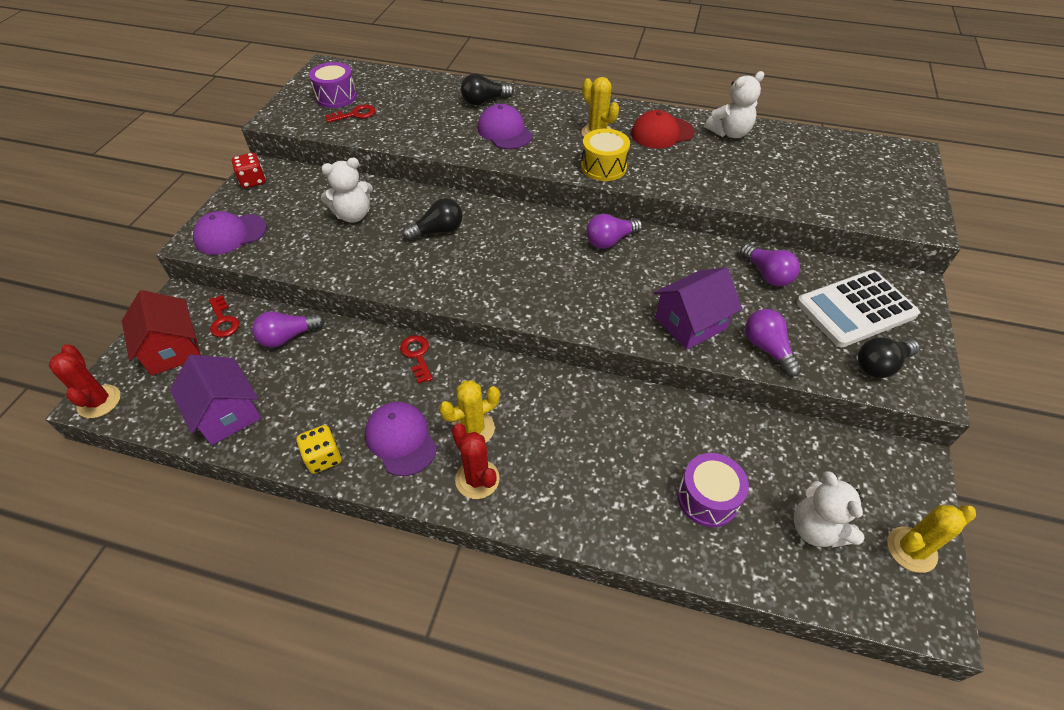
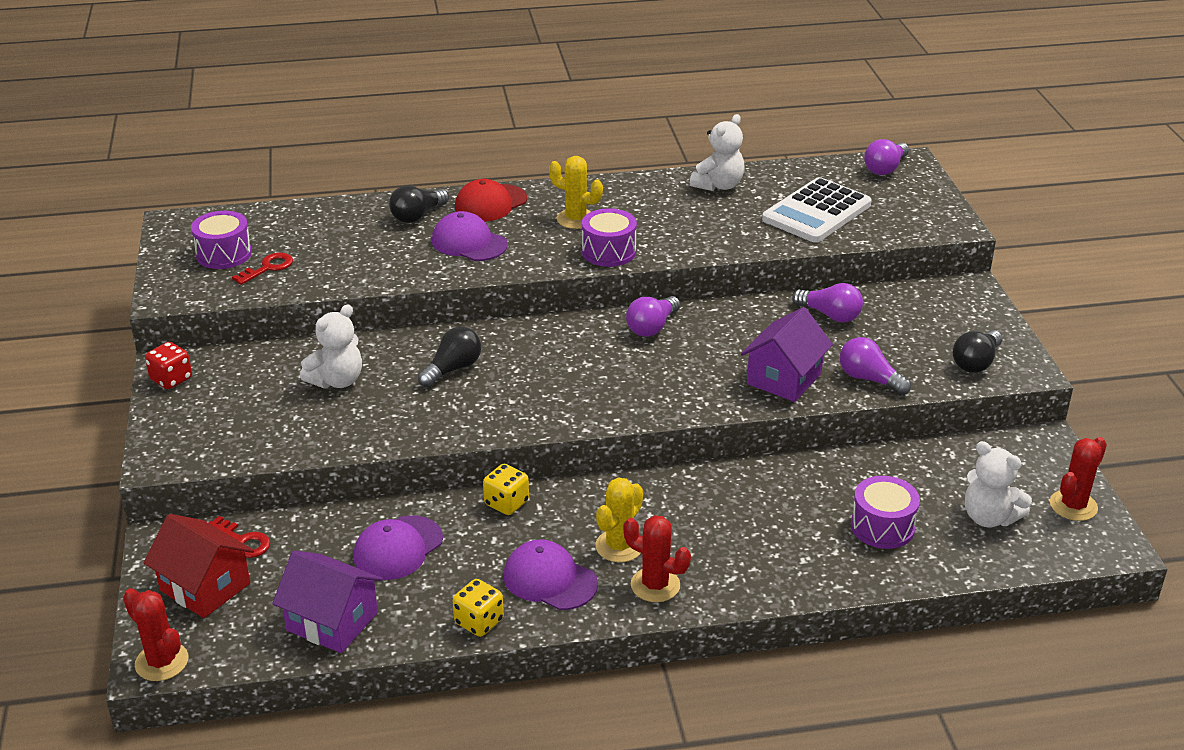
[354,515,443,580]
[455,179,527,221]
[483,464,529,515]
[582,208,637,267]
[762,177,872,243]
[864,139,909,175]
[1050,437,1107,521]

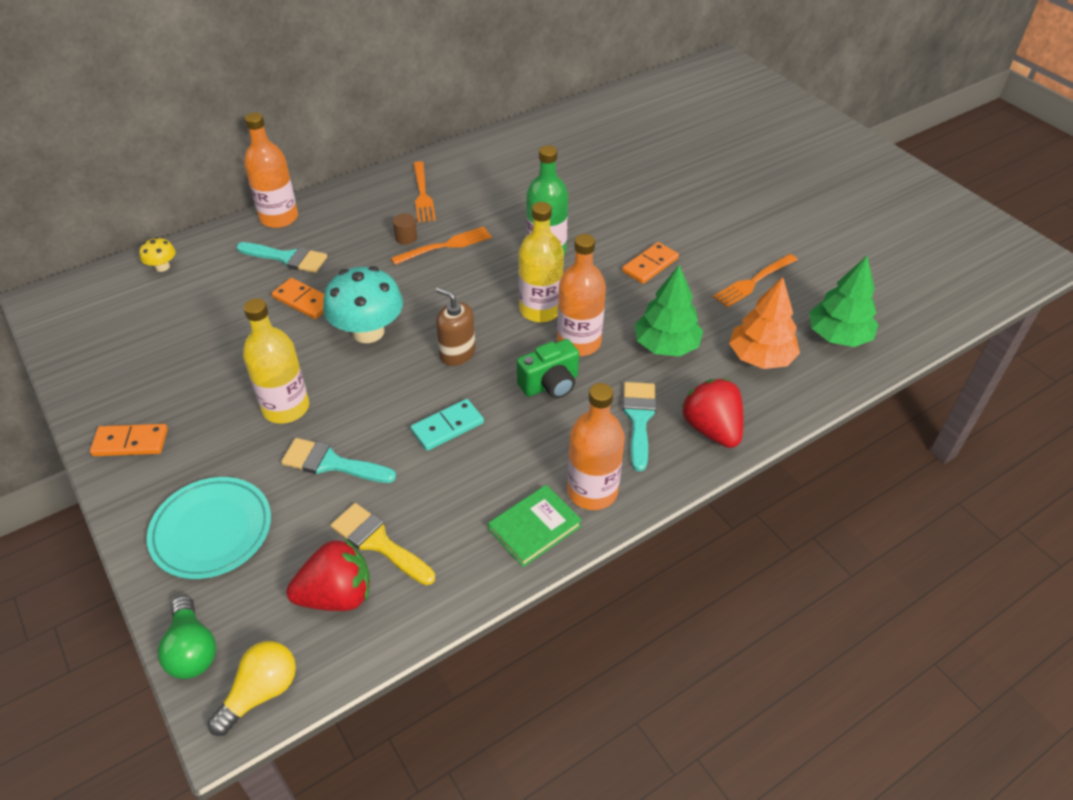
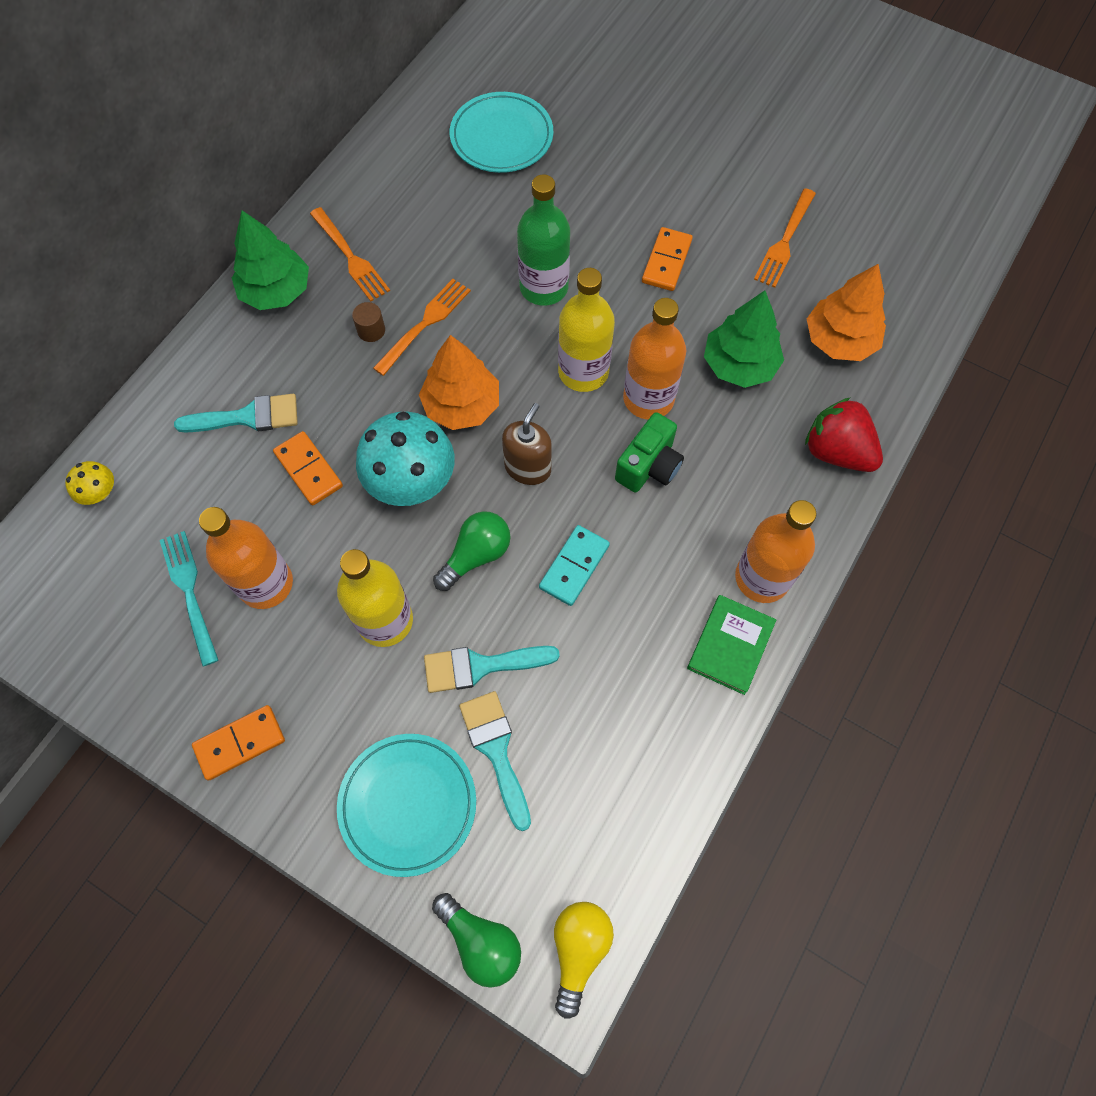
[160,531,218,666]
[199,507,293,609]
[232,210,309,310]
[273,431,343,506]
[419,335,499,430]
[433,511,511,591]
[450,92,553,173]
[459,691,531,831]
[502,403,552,485]
[286,539,370,611] (first image)
[331,503,435,585] (first image)

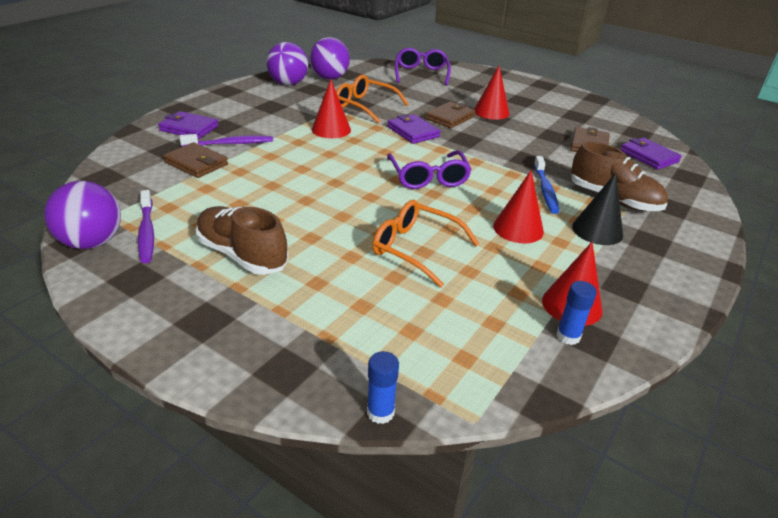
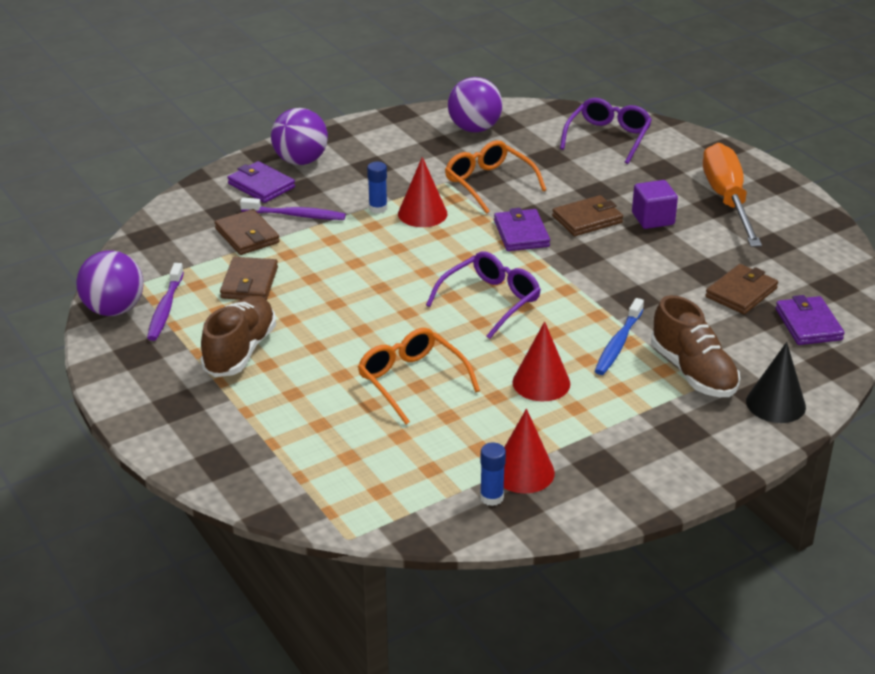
[200,296,276,377]
[220,257,278,300]
[271,108,328,165]
[367,162,387,213]
[426,252,541,339]
[632,180,678,229]
[703,143,762,247]
[746,342,806,423]

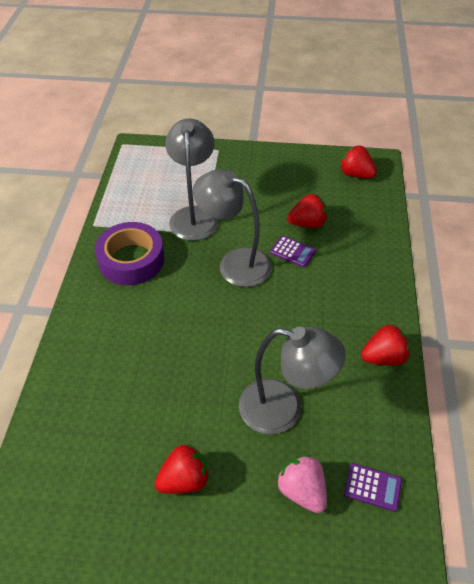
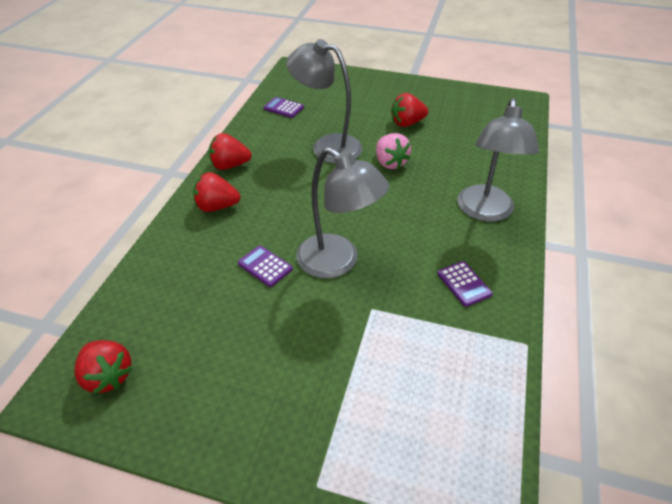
[193,172,240,212]
[376,133,411,169]
[437,261,493,307]
[457,98,539,222]

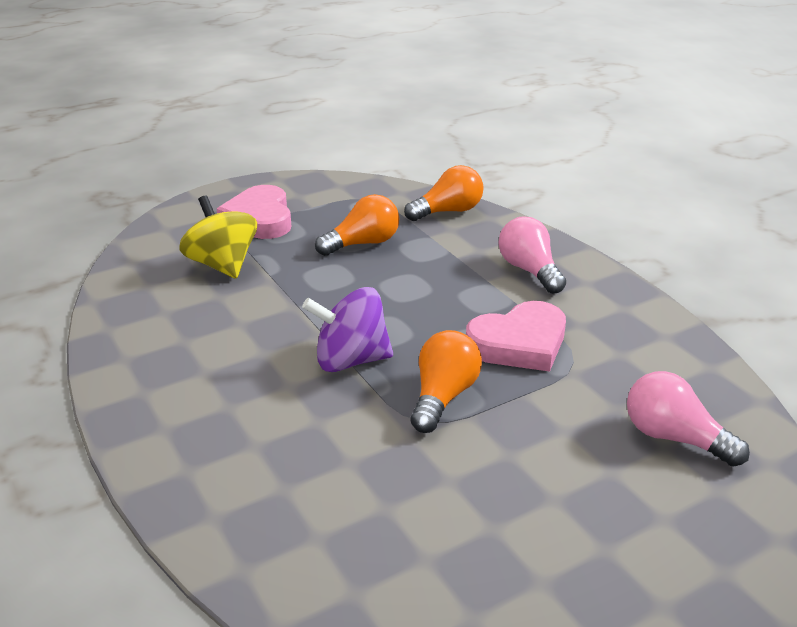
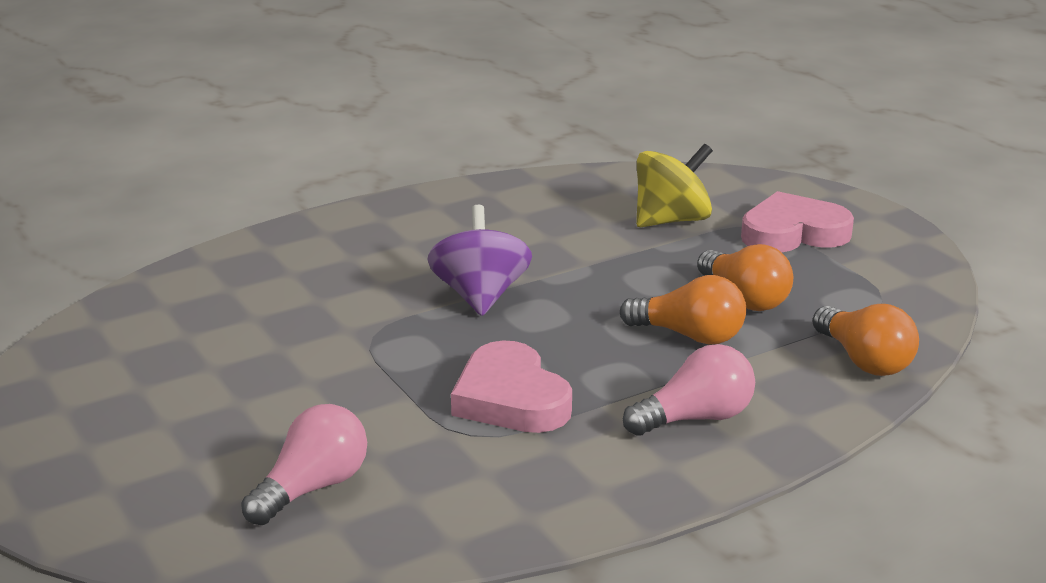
[620,275,746,345]

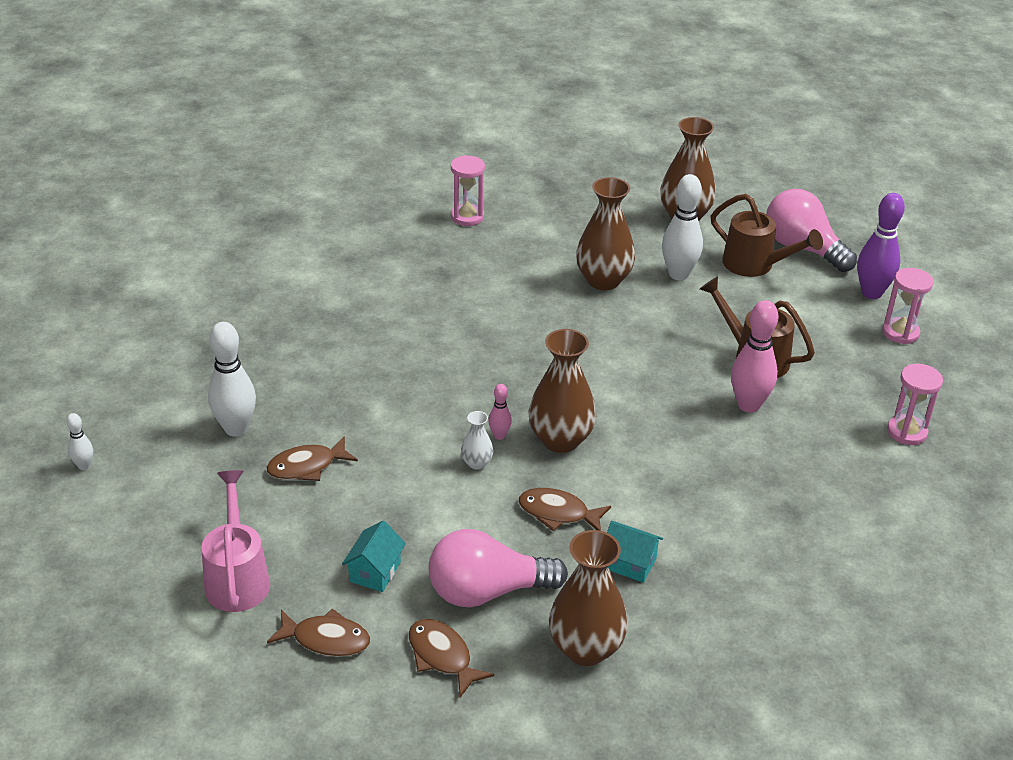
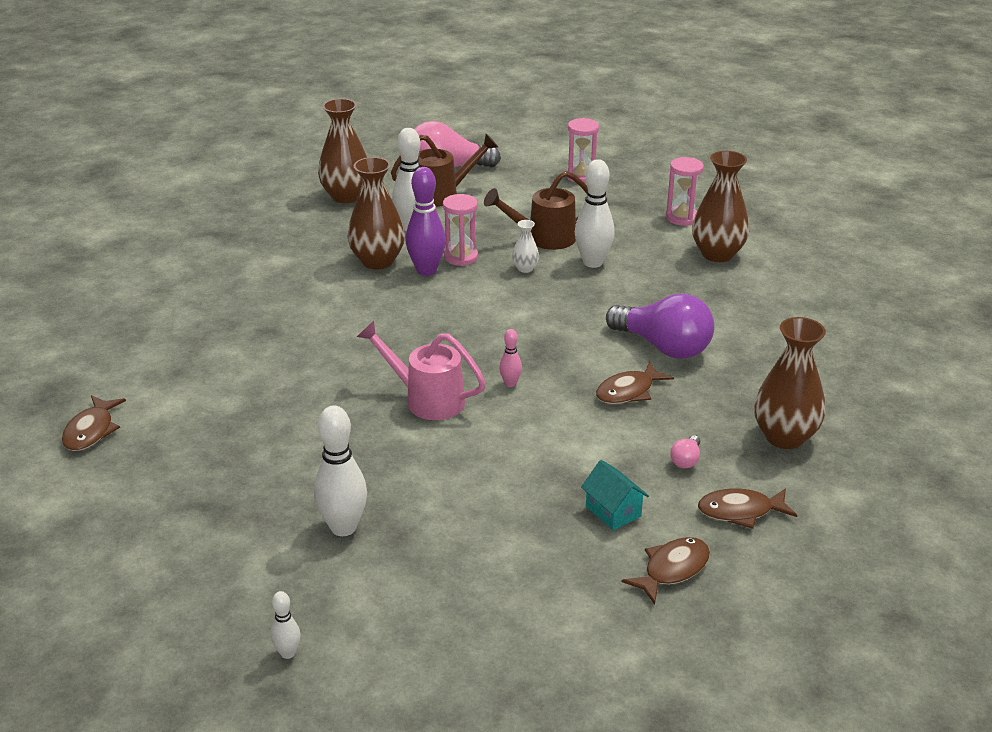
[62,395,126,451]
[357,320,486,420]
[406,167,446,276]
[443,194,478,266]
[512,220,539,273]
[575,159,615,268]
[606,293,715,359]
[670,435,700,468]
[692,151,749,262]
[607,521,663,583] (first image)

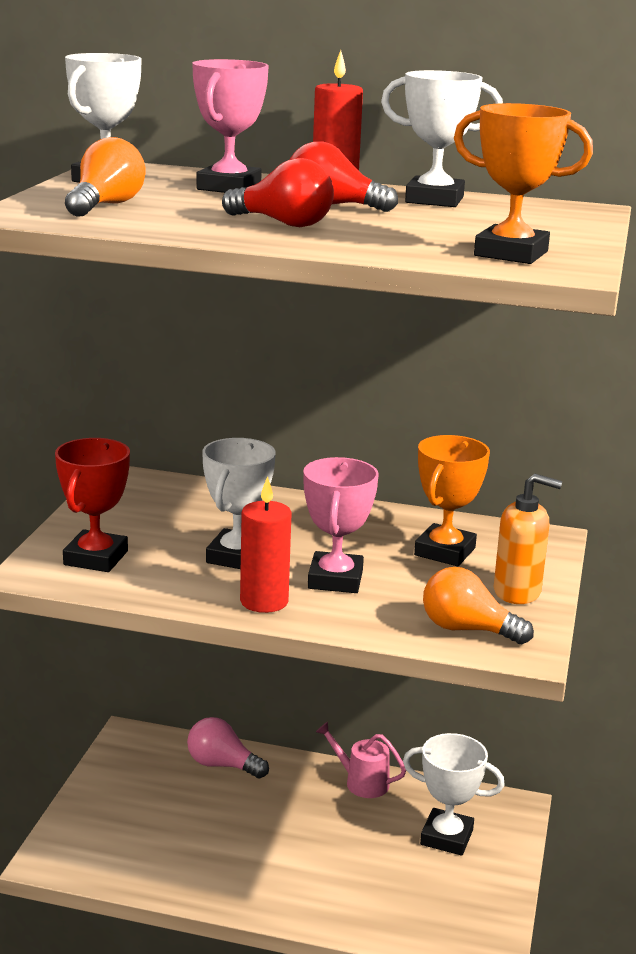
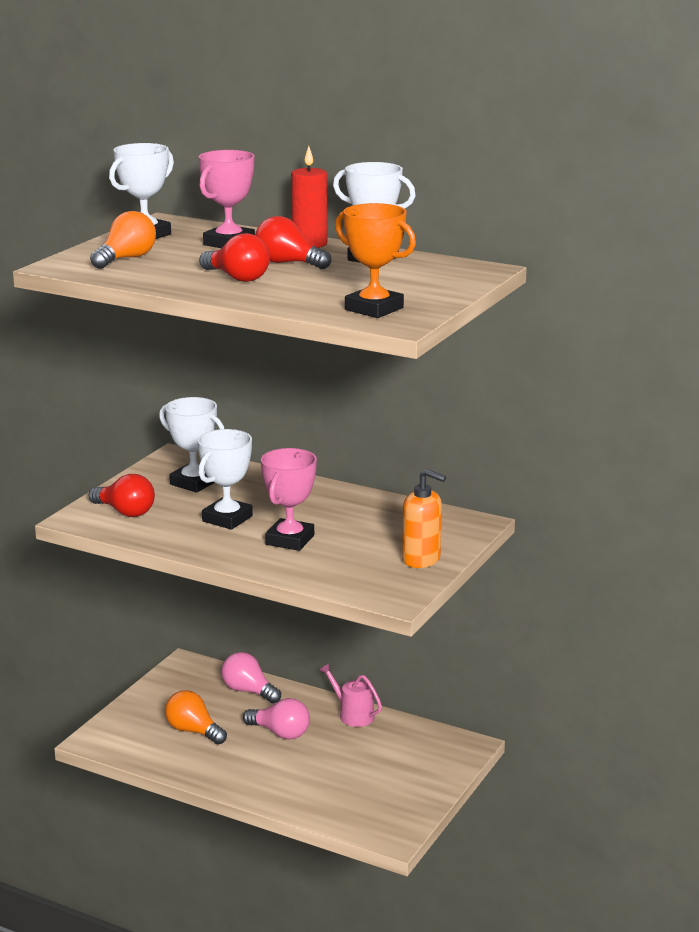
[89,474,155,517]
[159,397,224,493]
[165,690,227,744]
[243,698,310,739]
[240,476,292,613] (first image)
[414,435,490,566] (first image)

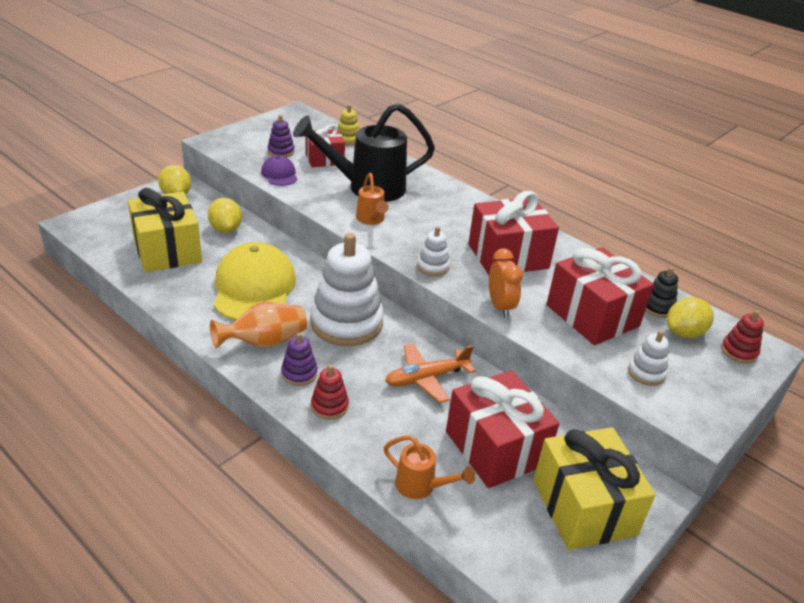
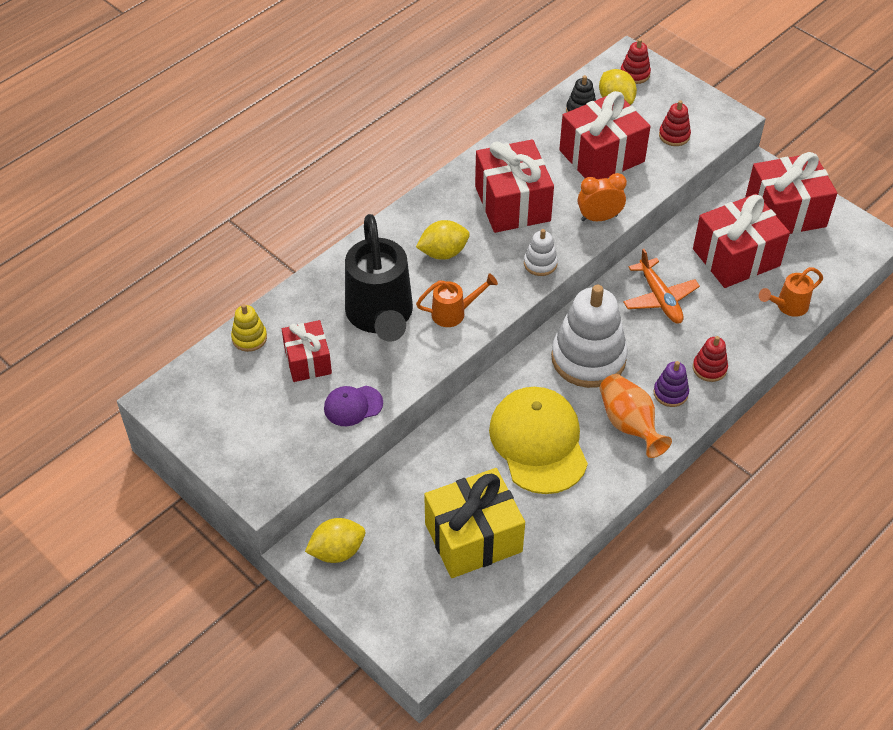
[416,220,470,260]
[489,387,588,494]
[659,100,691,146]
[745,152,837,234]
[759,267,823,317]
[268,115,294,157] (first image)

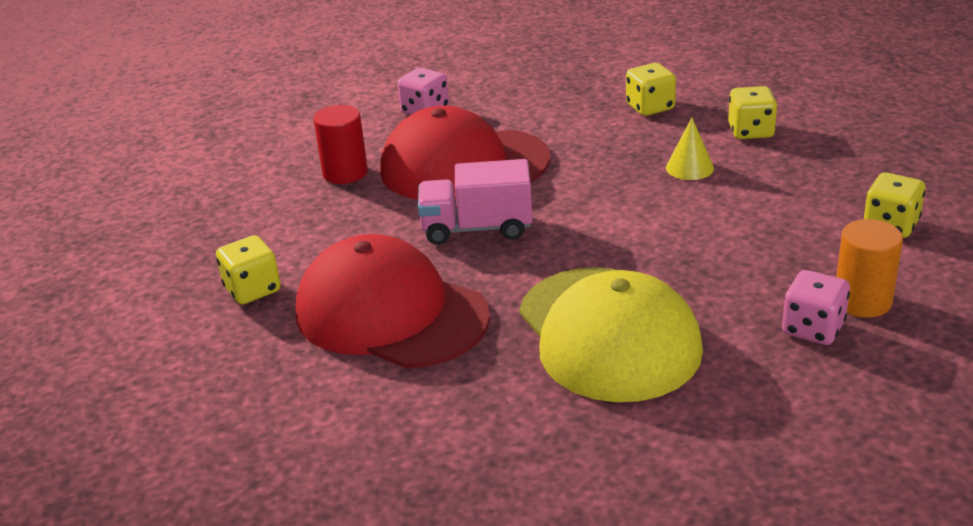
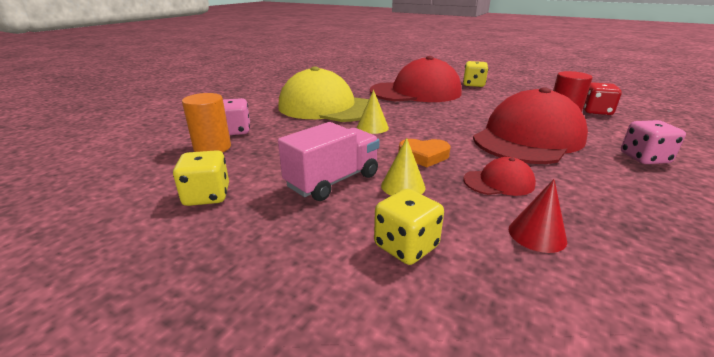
[278,122,380,201]
[357,90,389,134]
[399,139,451,167]
[463,157,536,196]
[509,179,567,253]
[583,82,622,115]

